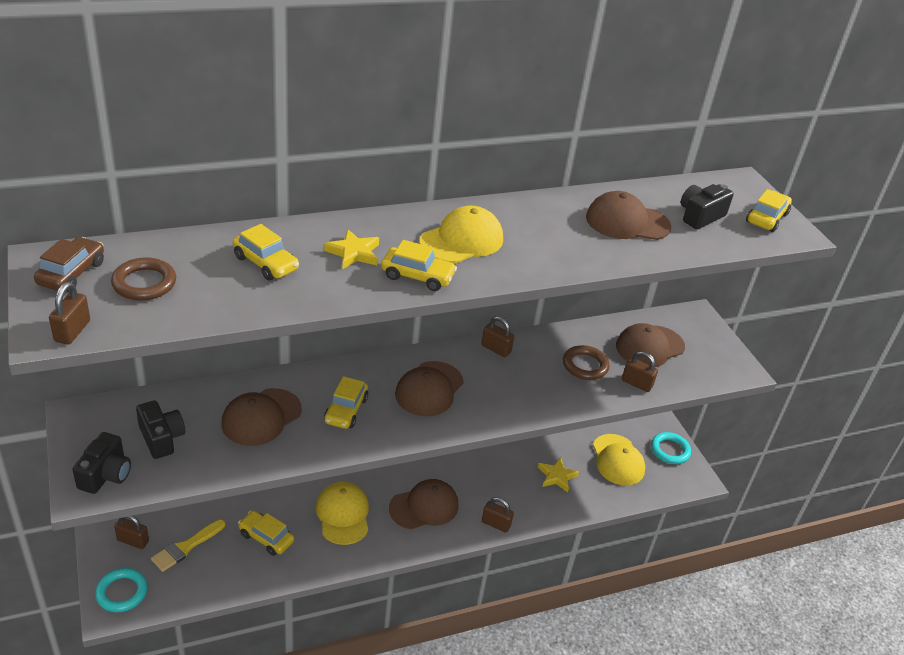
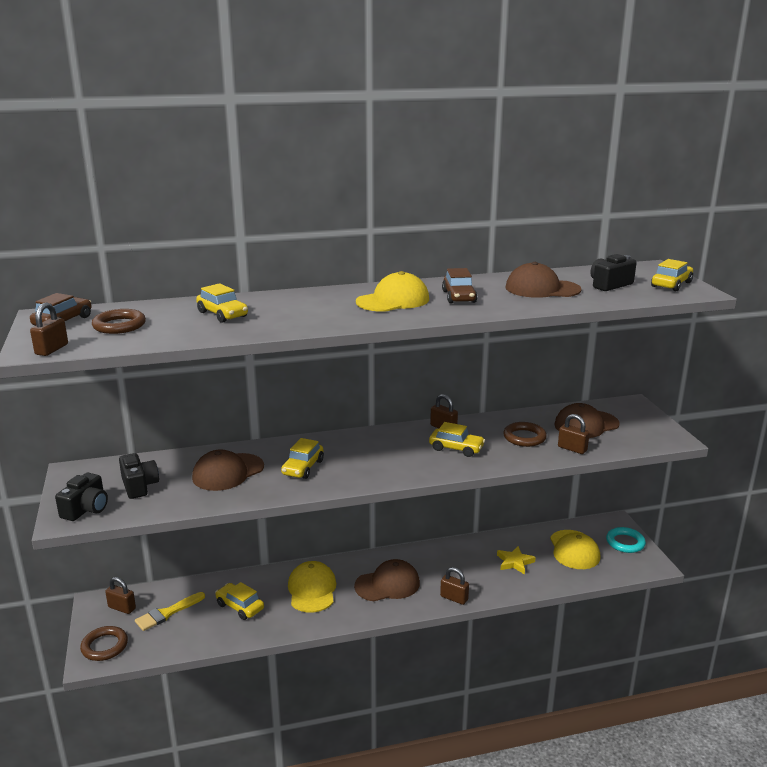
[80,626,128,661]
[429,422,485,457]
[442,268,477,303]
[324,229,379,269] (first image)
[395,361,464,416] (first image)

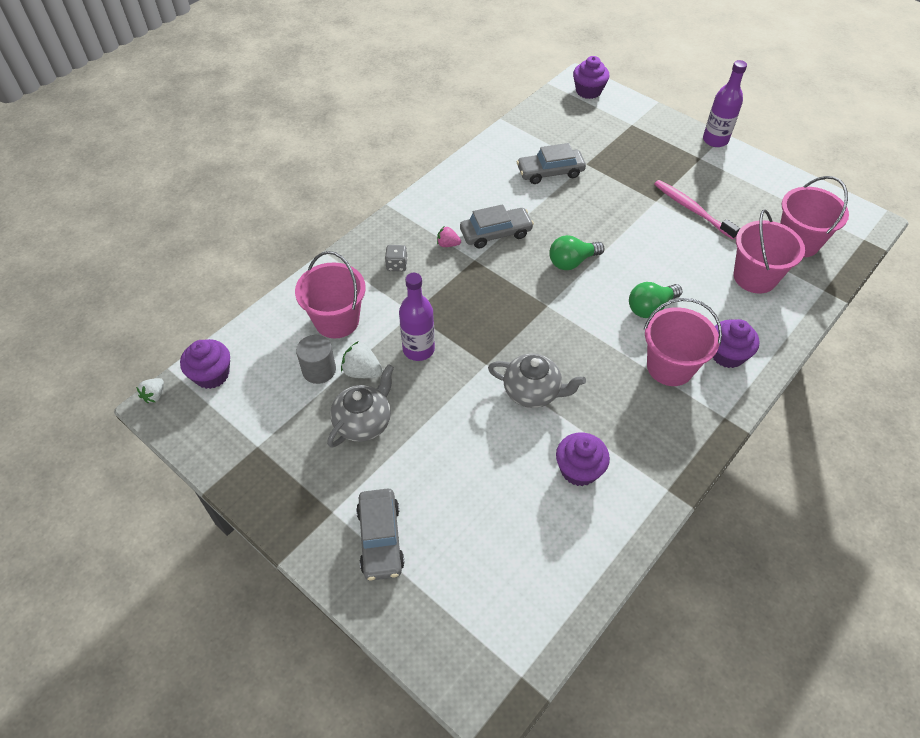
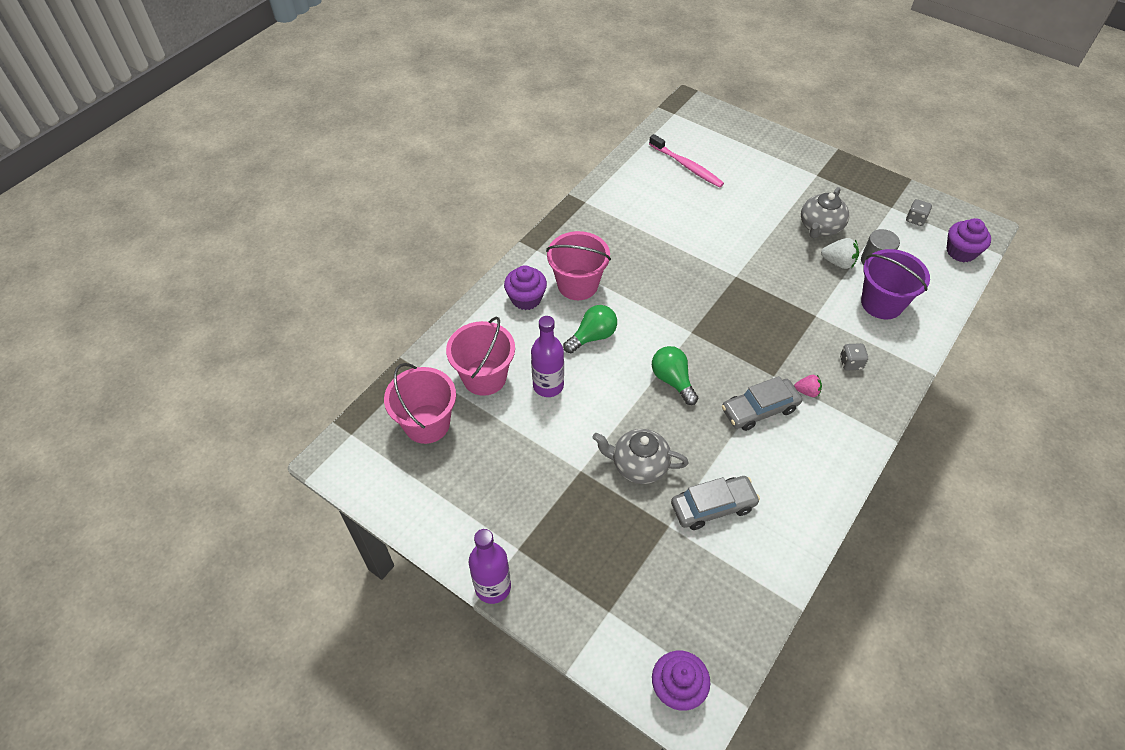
[531,316,564,397]
[592,429,689,484]
[649,134,724,188]
[652,346,698,405]
[861,249,930,319]
[906,199,932,226]
[136,378,164,403] (first image)
[356,488,405,581] (first image)
[556,432,610,486] (first image)

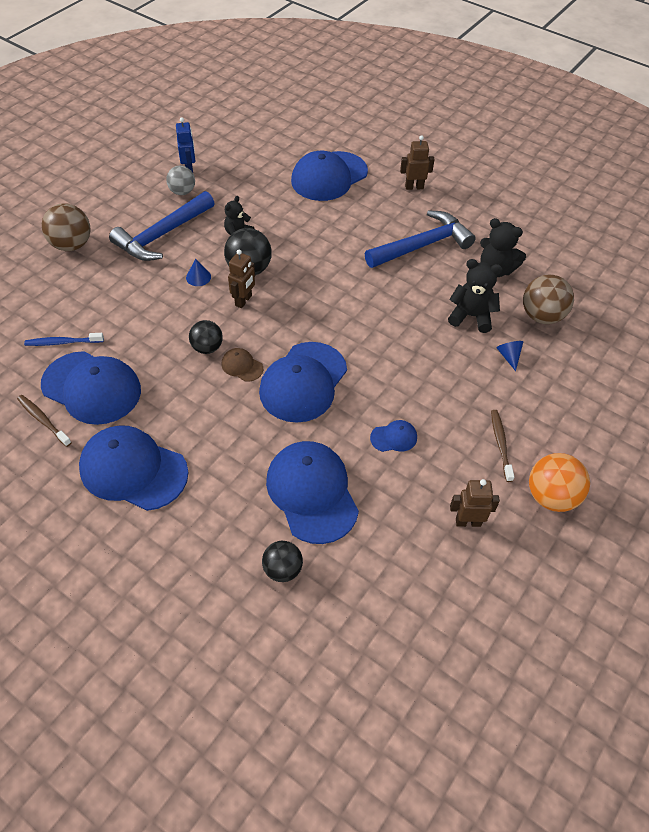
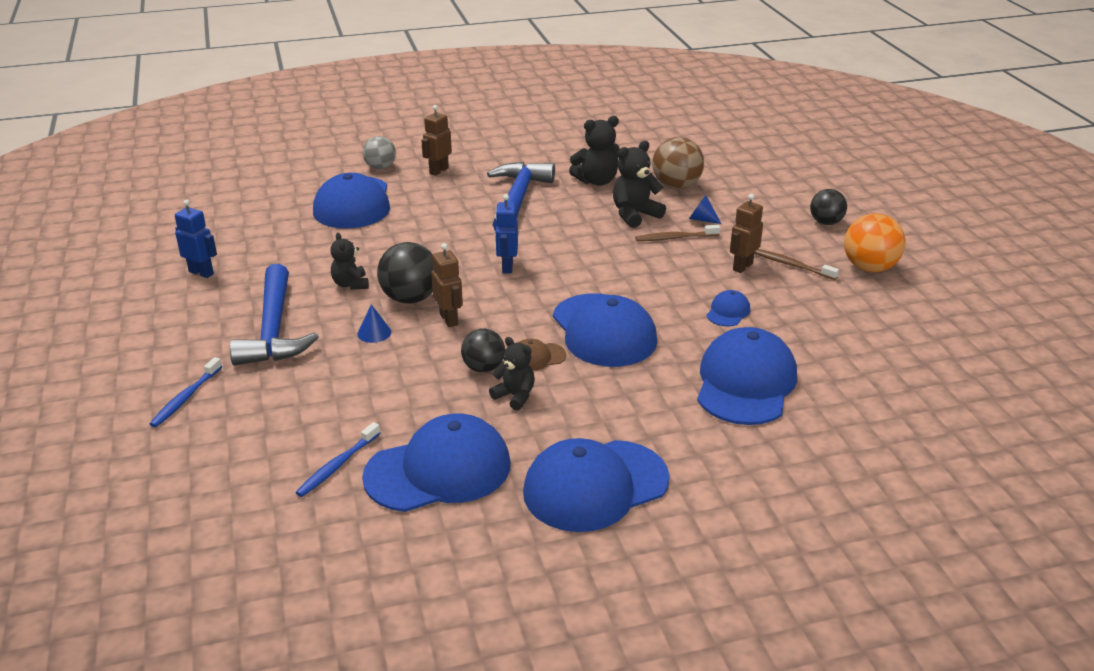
[150,357,222,428]
[363,136,396,169]
[489,337,535,411]
[495,194,518,274]
[635,225,720,241]
[697,327,797,425]
[730,194,763,273]
[810,189,847,225]

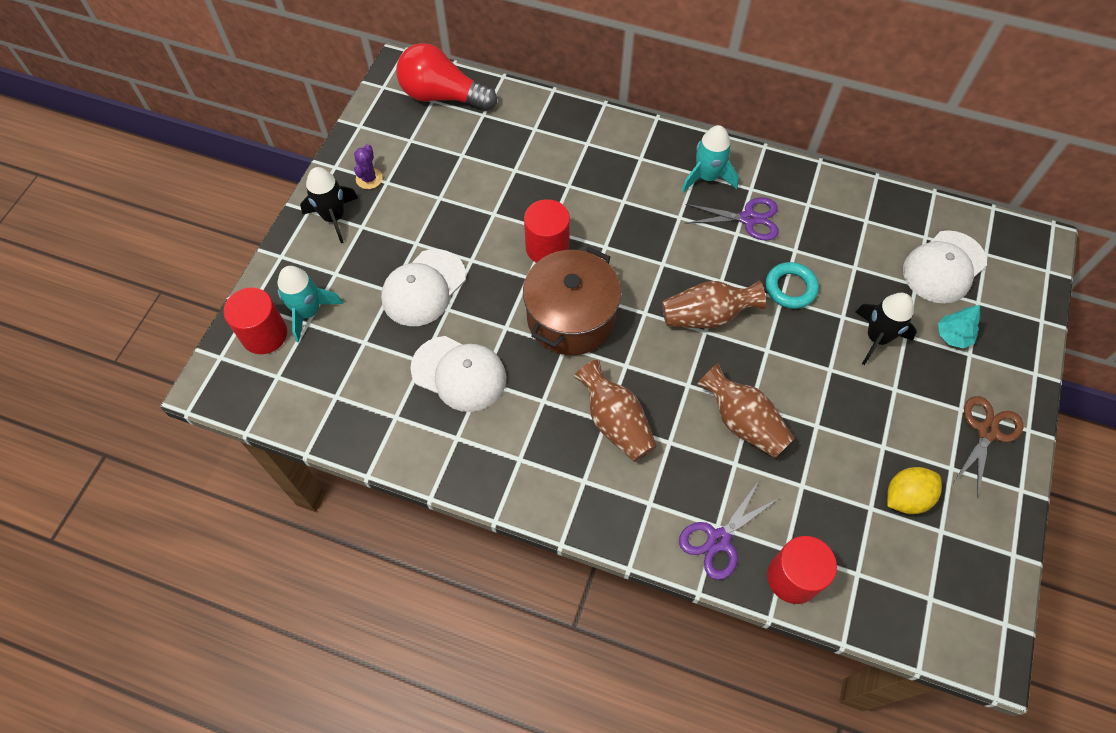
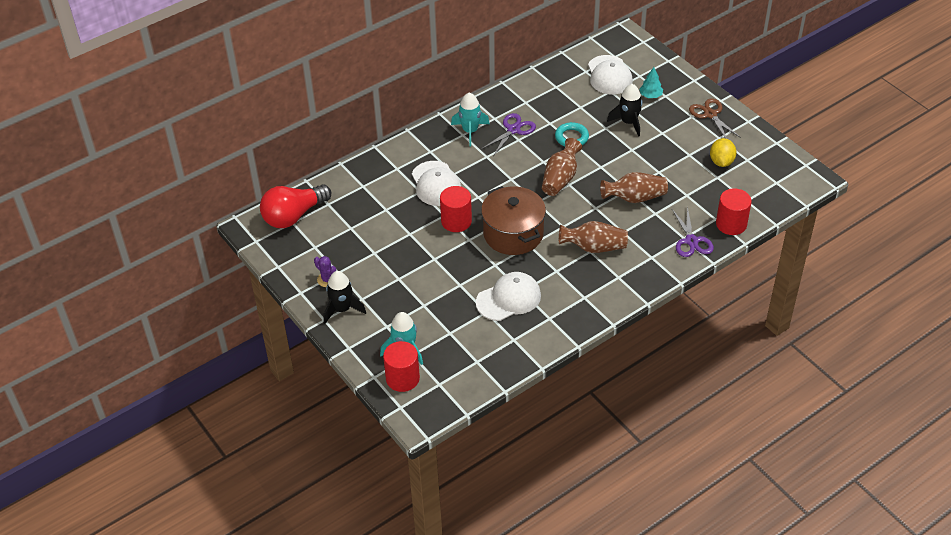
[412,161,461,206]

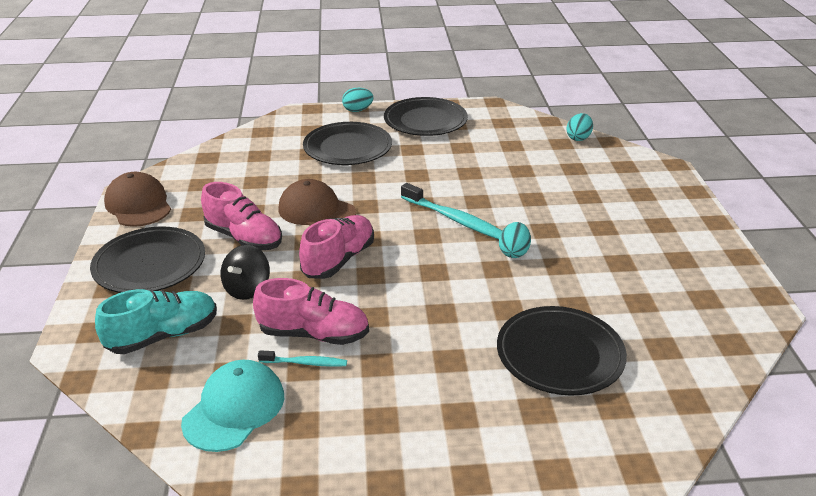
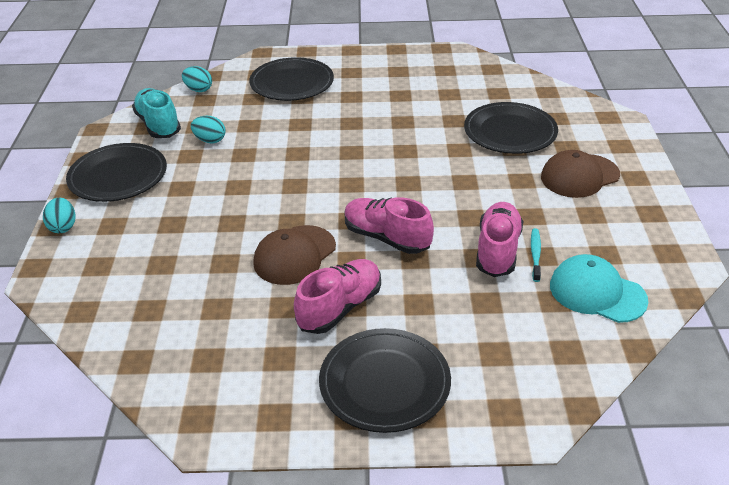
[132,88,181,138]
[191,116,225,143]
[249,57,334,101]
[541,150,620,198]
[221,245,270,300] (first image)
[401,183,502,239] (first image)

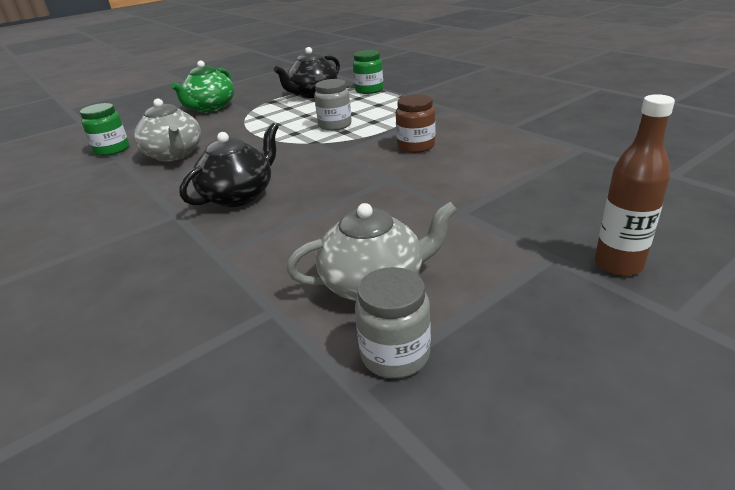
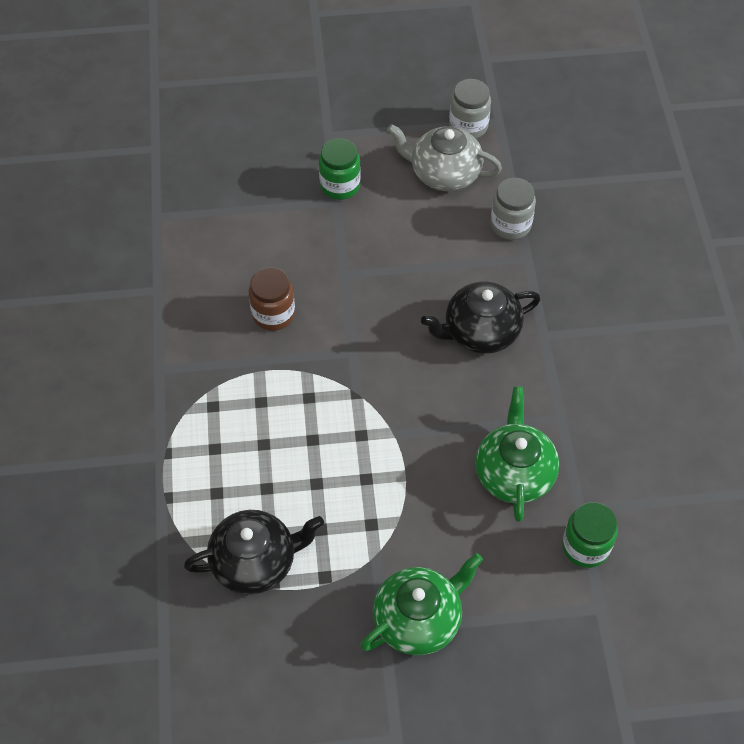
[319,138,361,200]
[475,386,559,522]
[491,178,536,240]
[595,94,675,276] (first image)

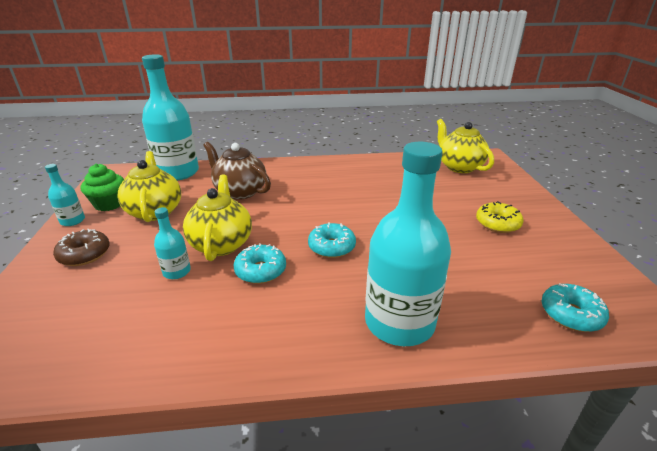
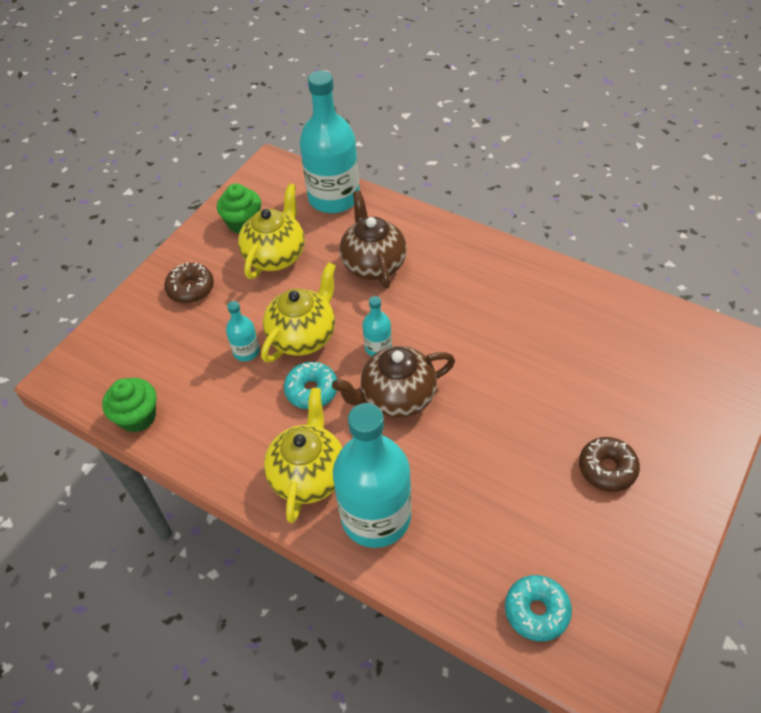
[102,378,157,432]
[264,388,342,523]
[332,346,455,418]
[363,296,392,356]
[579,437,640,492]

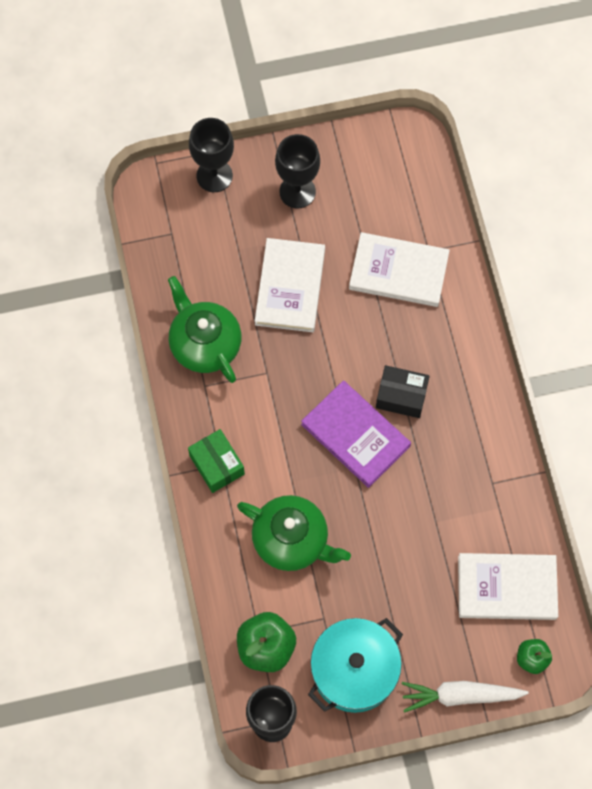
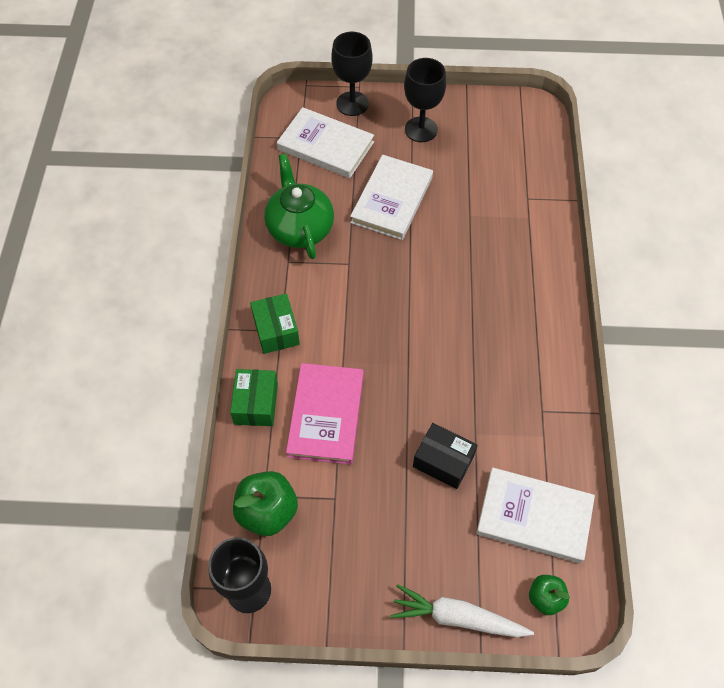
[230,369,278,426]
[277,107,374,178]
[286,363,364,464]
[413,423,478,489]
[301,381,411,488] (first image)
[308,618,403,713] (first image)

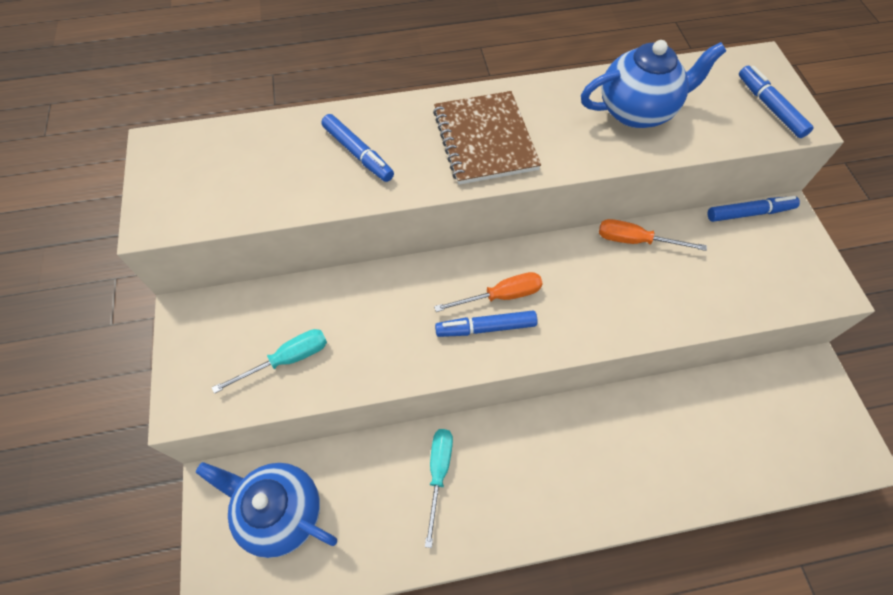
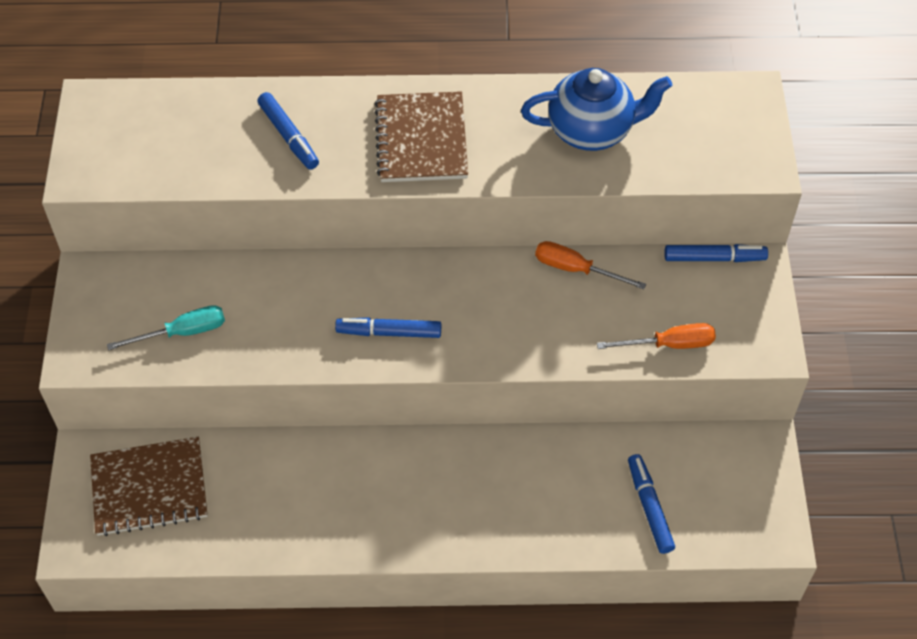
[90,437,208,536]
[597,323,716,349]
[628,454,675,554]
[425,429,453,548] (first image)

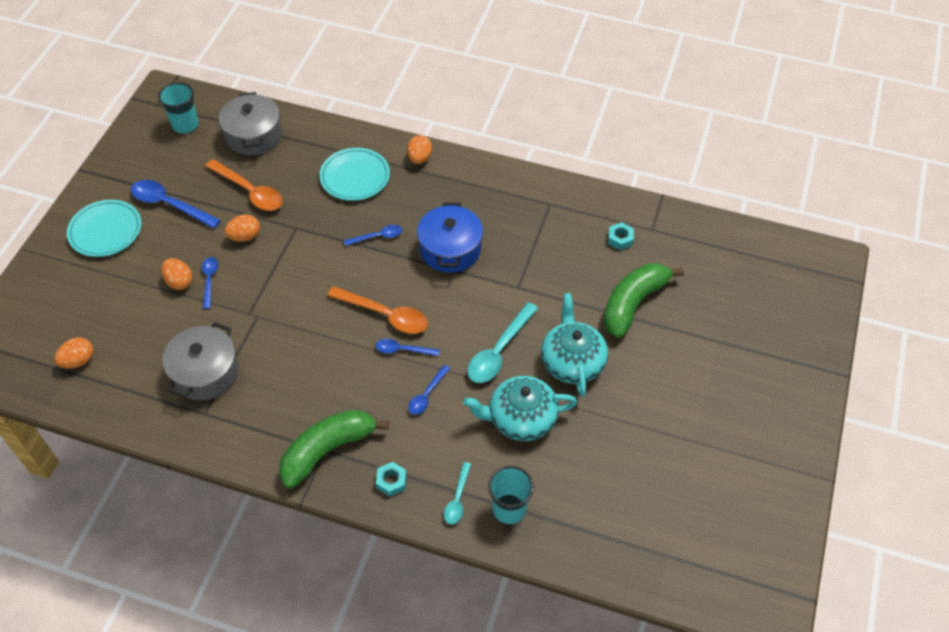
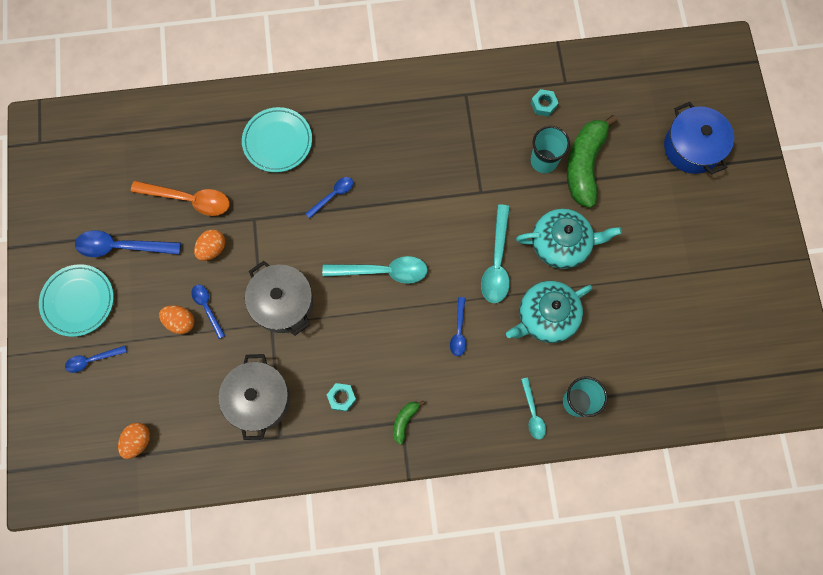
[65,346,127,373]
[245,261,313,336]
[322,256,428,284]
[327,383,356,412]
[393,401,425,445]
[516,209,622,269]
[530,126,570,173]
[664,102,734,175]
[407,135,432,164] (first image)

